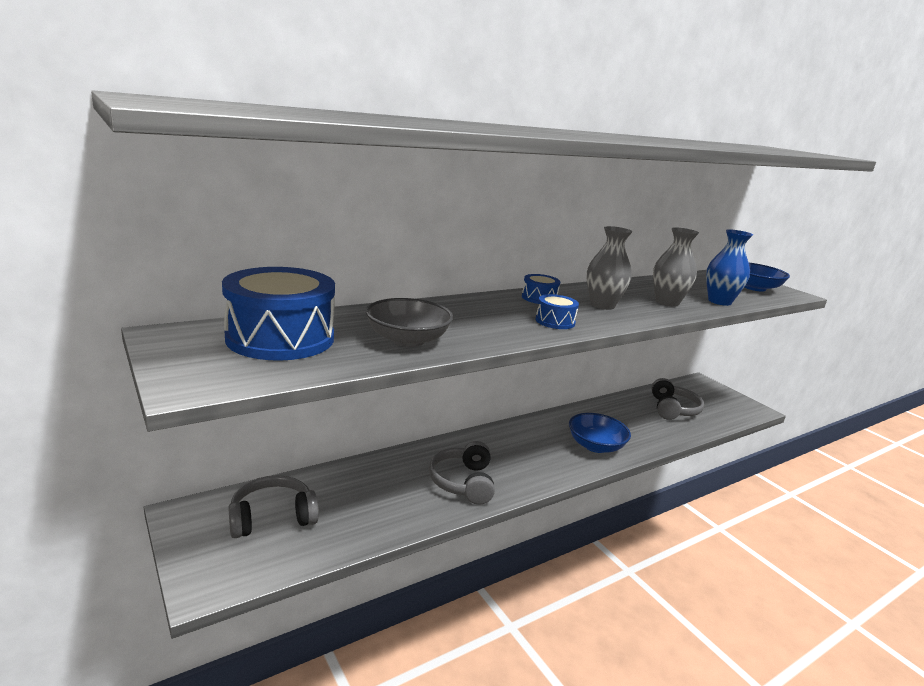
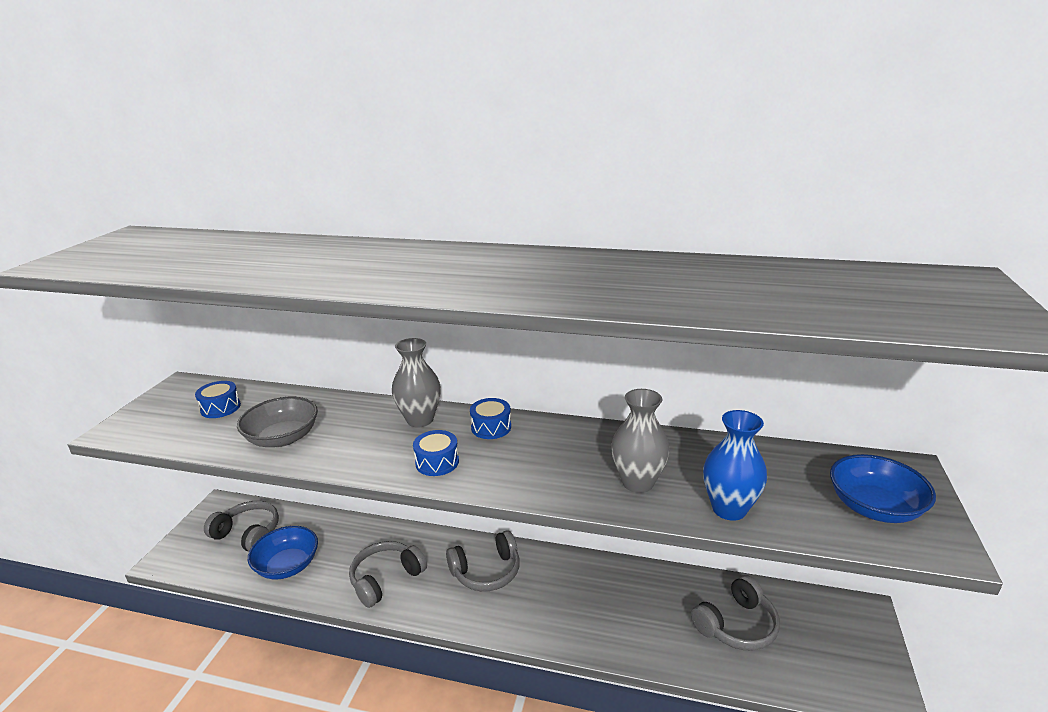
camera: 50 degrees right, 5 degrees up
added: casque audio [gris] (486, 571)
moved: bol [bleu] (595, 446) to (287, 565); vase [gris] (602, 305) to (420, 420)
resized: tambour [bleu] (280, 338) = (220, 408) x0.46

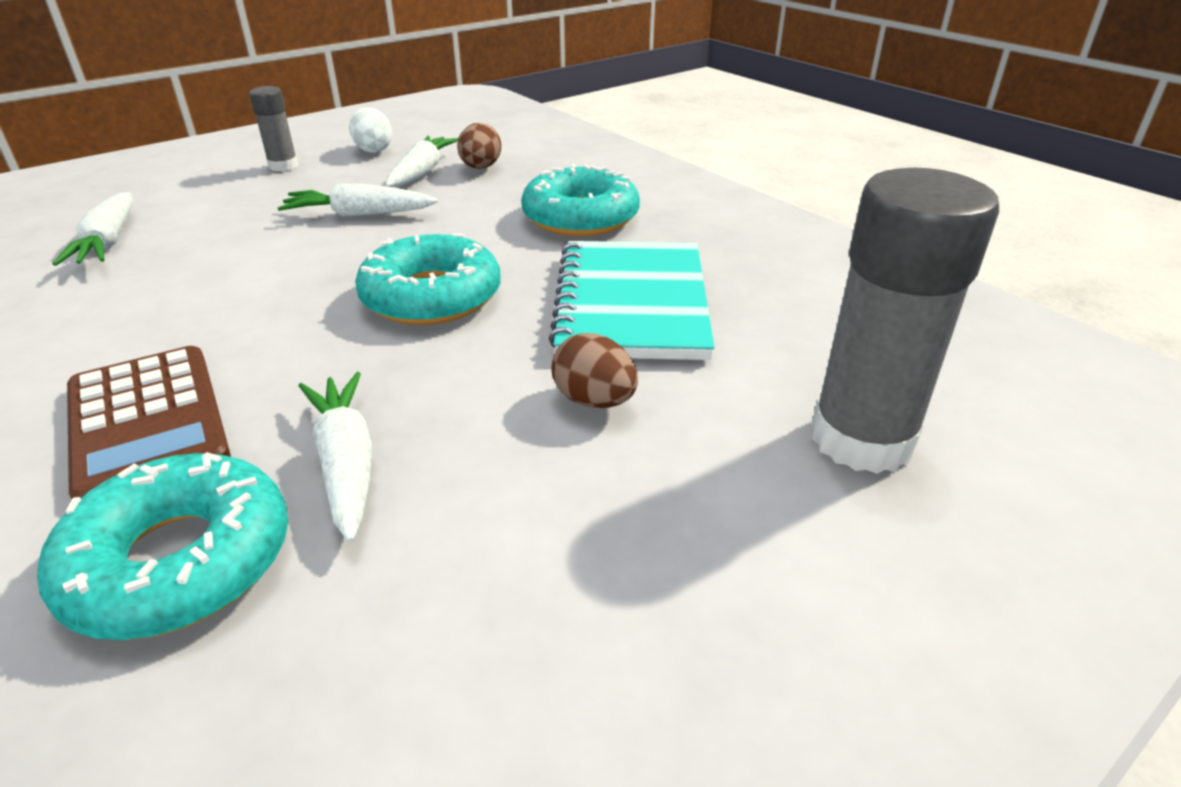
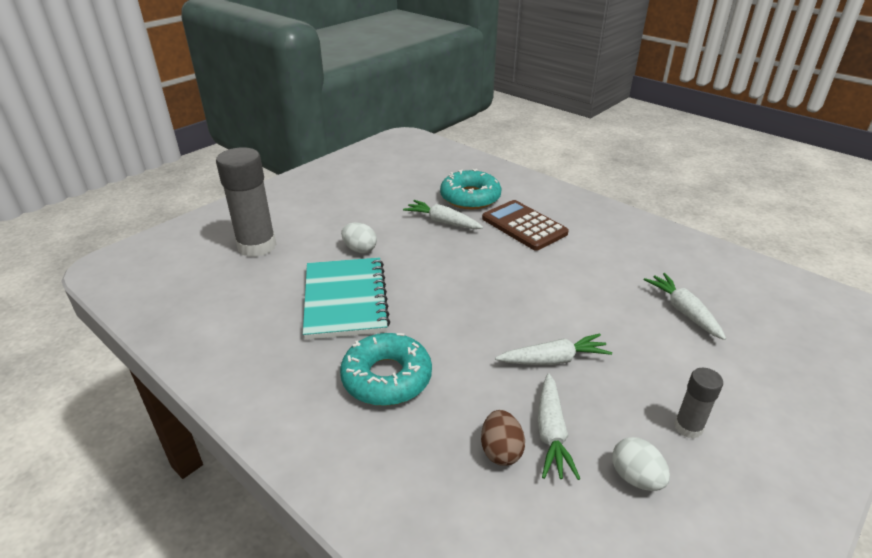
camera: 170 degrees right, 0 degrees up
removed: beignet [turquoise] (431, 296)
recoloured: œuf [marron] (594, 401) to œuf [blanc] (360, 249)
turned: carotte [blanc] (346, 462) = (442, 222) 150 degrees clockwise

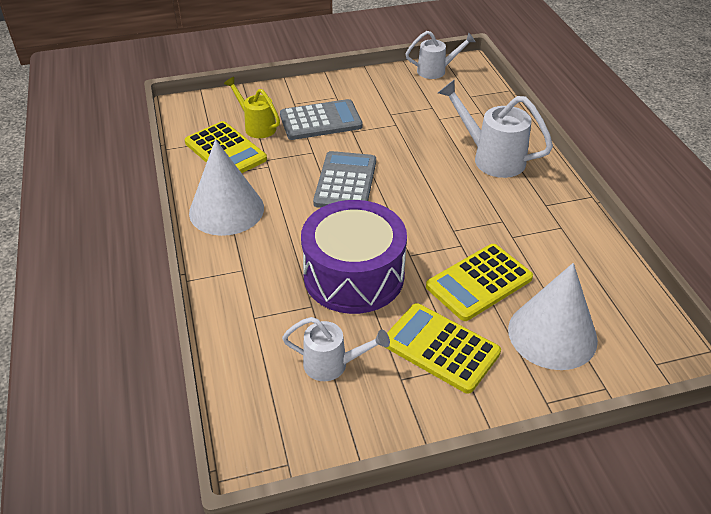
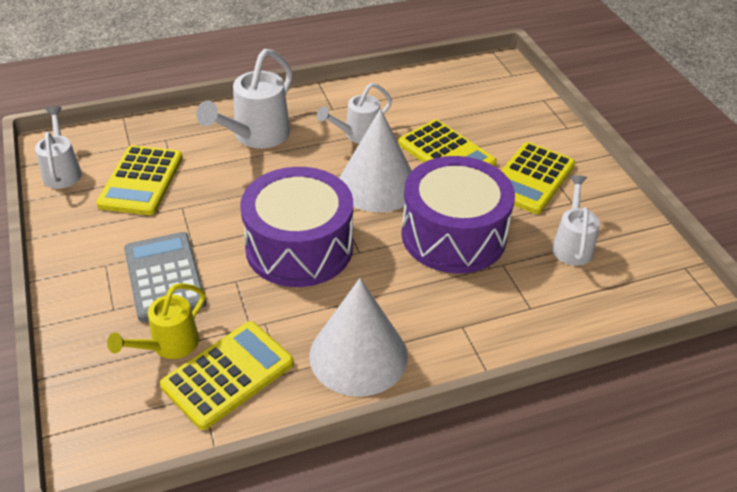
camera: 95 degrees left, 0 degrees up
added: calculatrice [jaune] (141, 181); arrosoir [blanc] (358, 135)
moved: cône [blanc] (552, 334) to (377, 185)
replaced: calculatrice [gris] (345, 182) to tambour [violet] (299, 247)

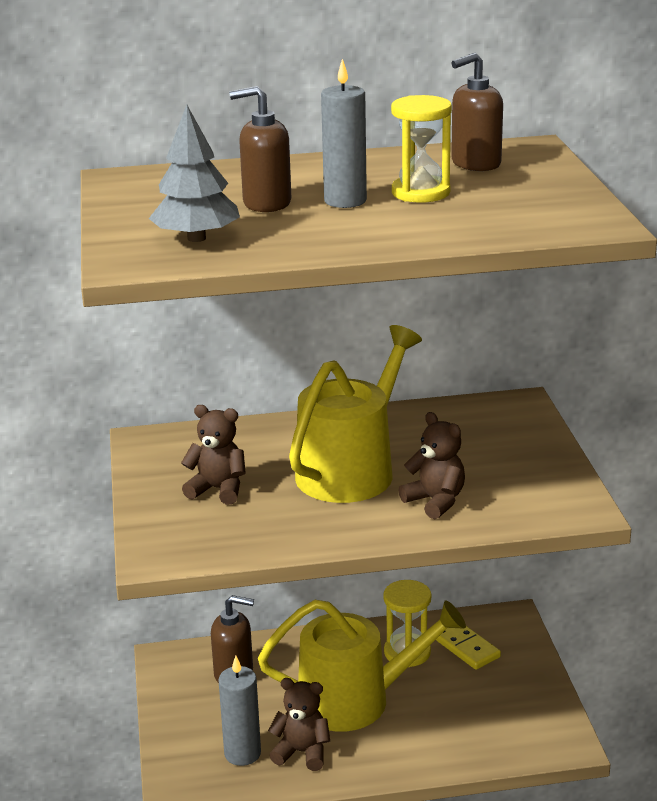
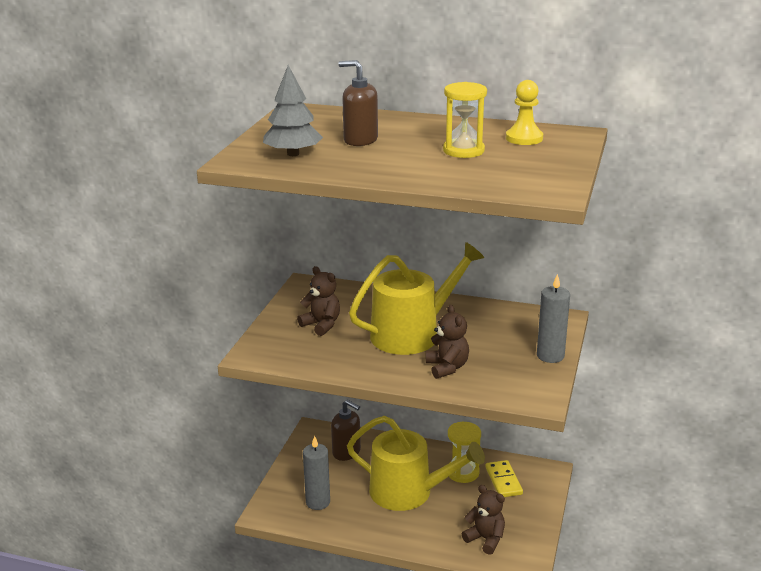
camera: 25 degrees right, 0 degrees up
moved: ours en peluche [marron] (302, 752) to (485, 539); bougie [gris] (345, 201) to (550, 356)
replaced: distributeur de savon [marron] (475, 164) to pion [jaune] (524, 138)

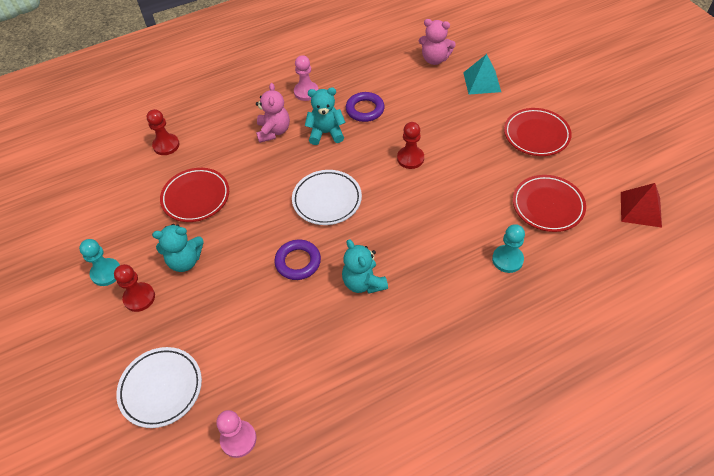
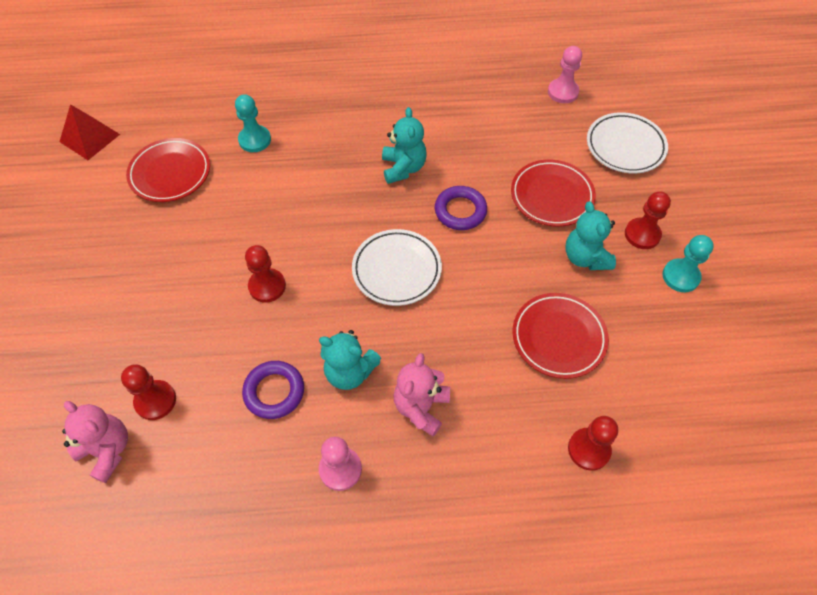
camera: 160 degrees left, 5 degrees up
removed: pyramide [turquoise] (482, 82)
added: pion [rouge] (155, 401)
moved: assiette [rouge] (536, 135) to (551, 196)
turned: ours en peluche [turquoise] (185, 261) = (585, 257) 120 degrees counterclockwise

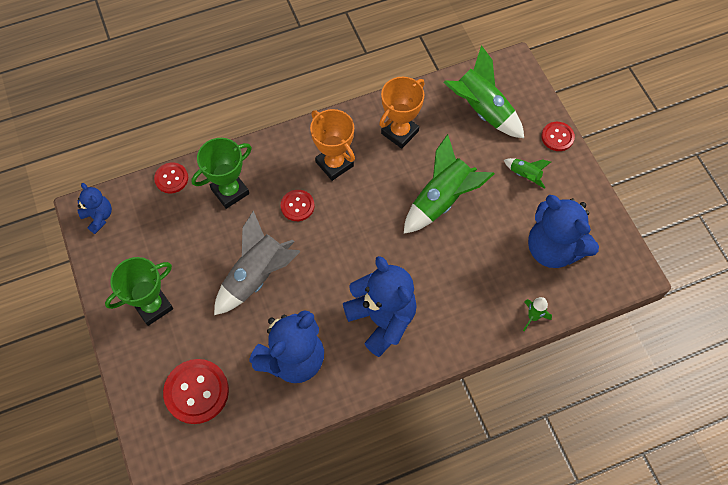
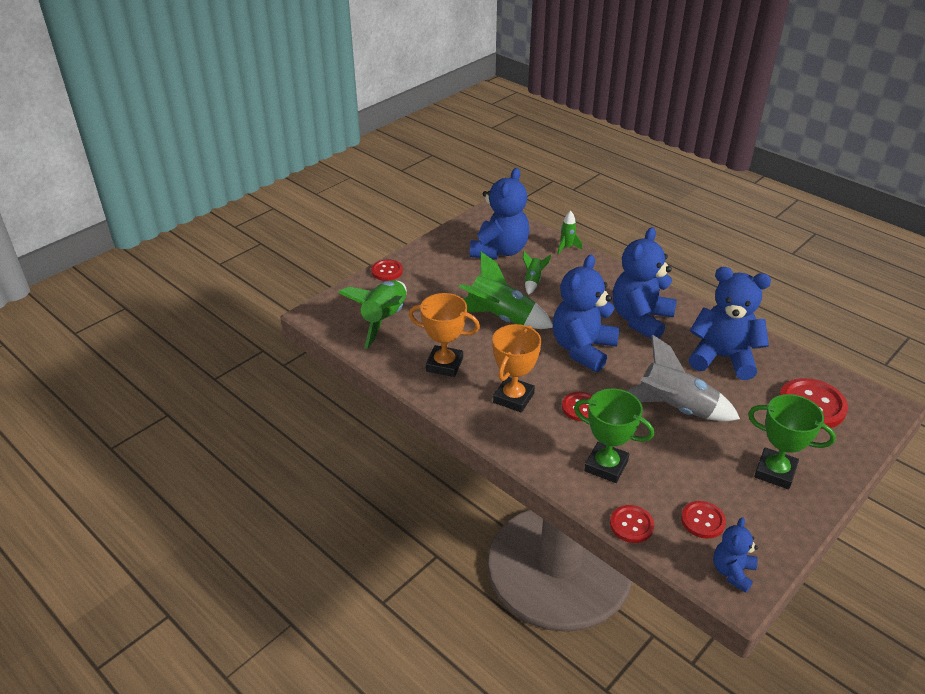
camera: 115 degrees left, 25 degrees down
added: ours en peluche [bleu] (582, 349); bouton [rouge] (702, 521)
moved: fusée [vert] (524, 175) to (533, 281)

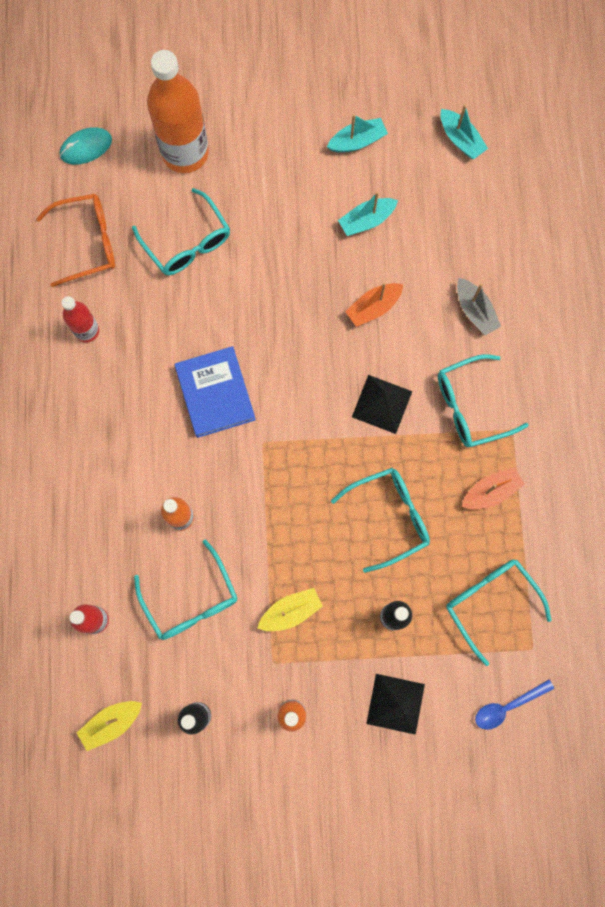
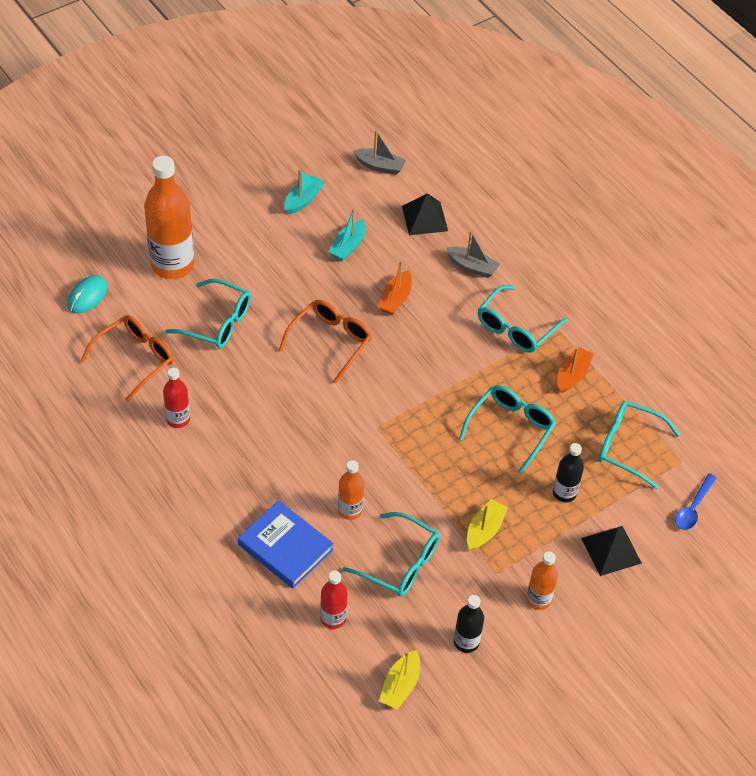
camera: 35 degrees left, 25 degrees down
added: lunettes [orange] (331, 341)
moved: livre [bleu] (215, 393) to (285, 547); pyramide [noir] (382, 404) to (425, 218)
recoloured: bateau [turquoise] (460, 139) to bateau [gris] (380, 166)

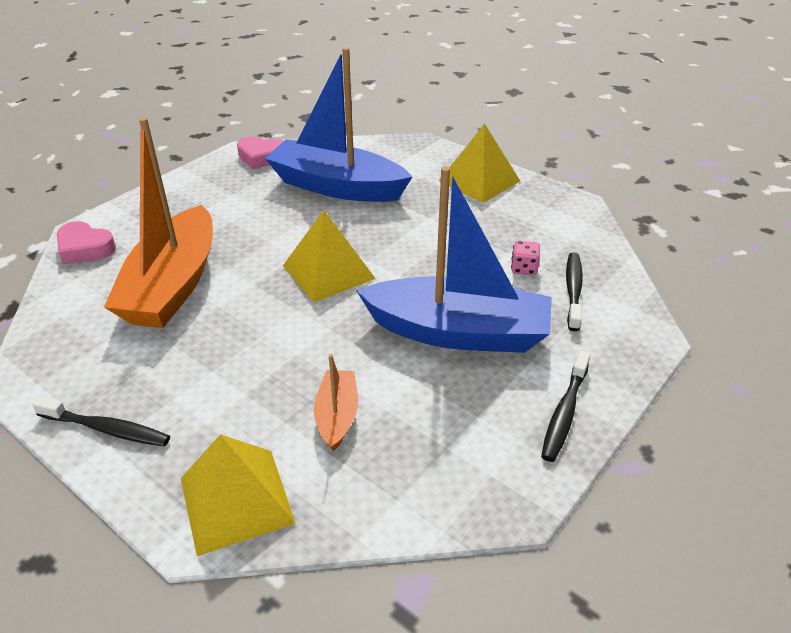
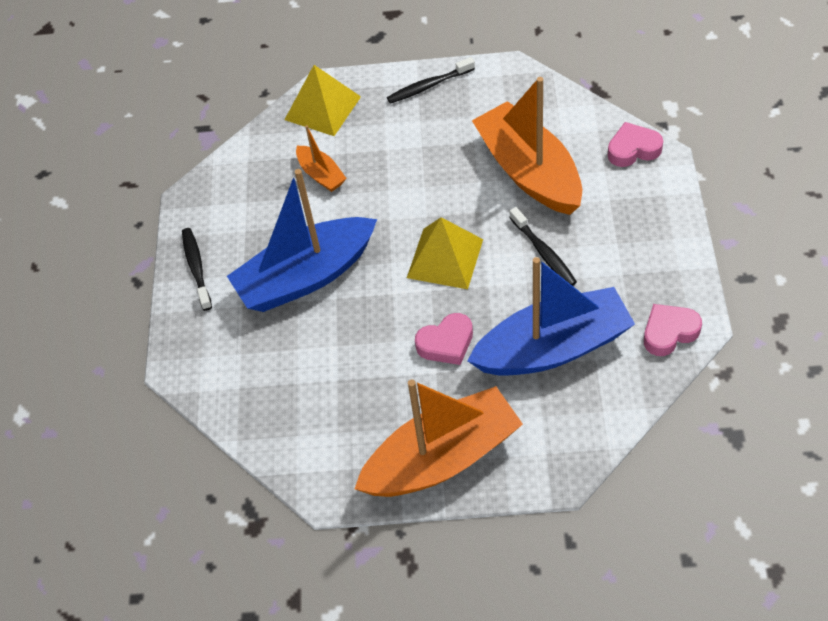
camera: 145 degrees right, 15 degrees up
removed: dé [rose] (524, 268)
added: cœur [rose] (446, 343)
moved: brosse à dents [noir] (573, 290) to (544, 253)
replaced: pyramide [jaune] (479, 181) to bateau [orange] (442, 458)

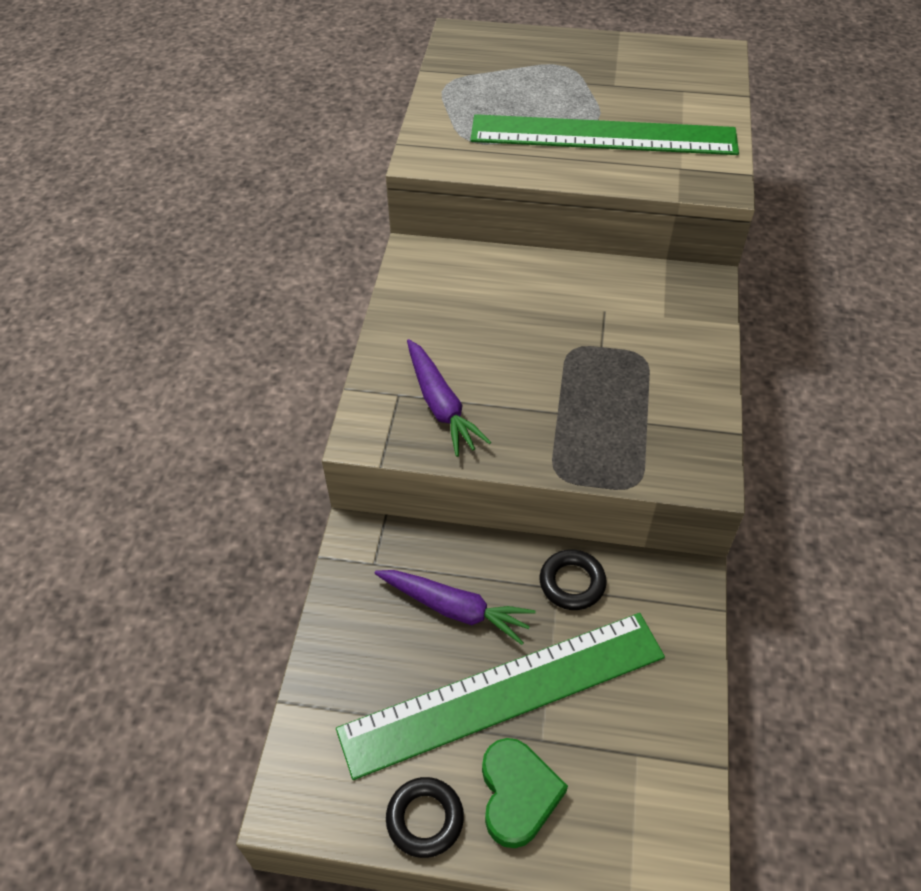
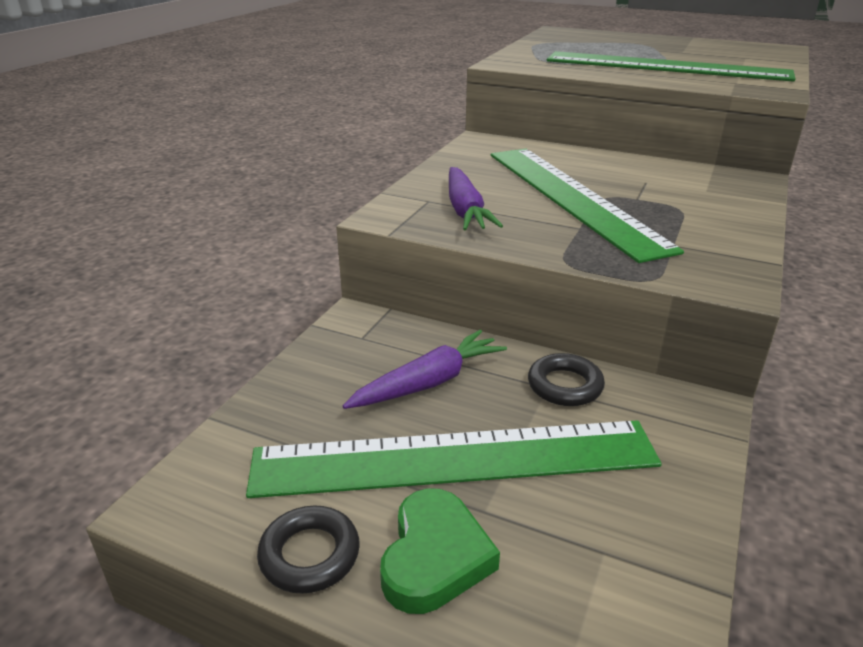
camera: 15 degrees right, 20 degrees down
added: règle [vert] (573, 197)
turned: carotte [violet] (455, 609) = (428, 382) 75 degrees counterclockwise

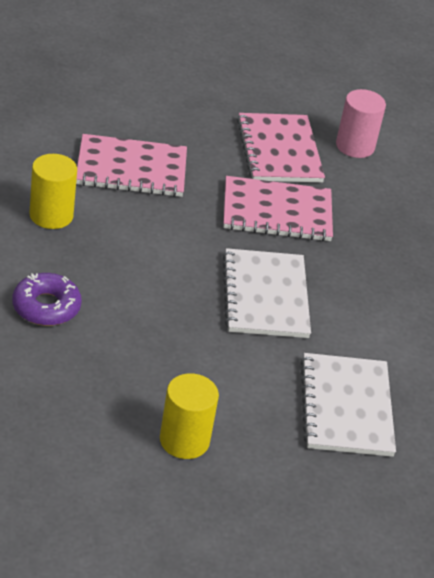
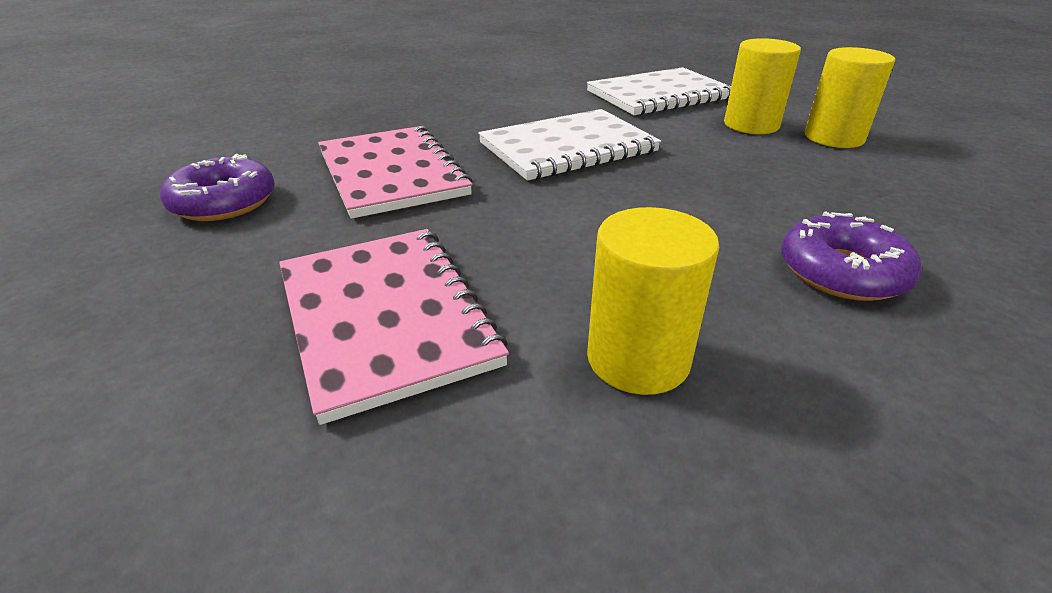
camera: 110 degrees left, 5 degrees down
removed: cylindre [rose] (355, 146)
added: cylindre [jaune] (751, 125)
replaced: carnet [rose] (279, 151) to beignet [violet] (224, 202)

